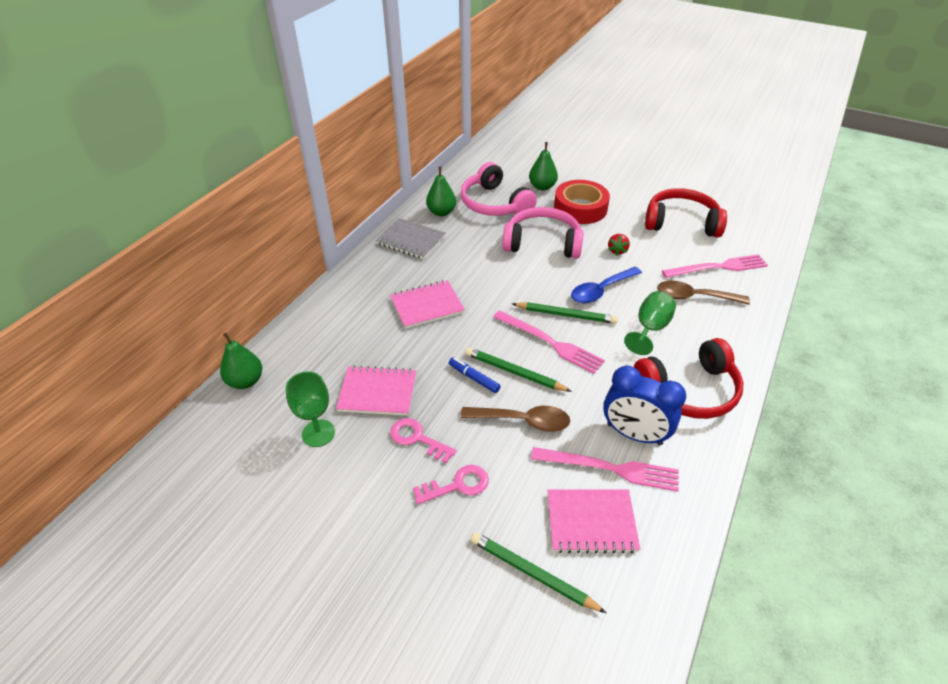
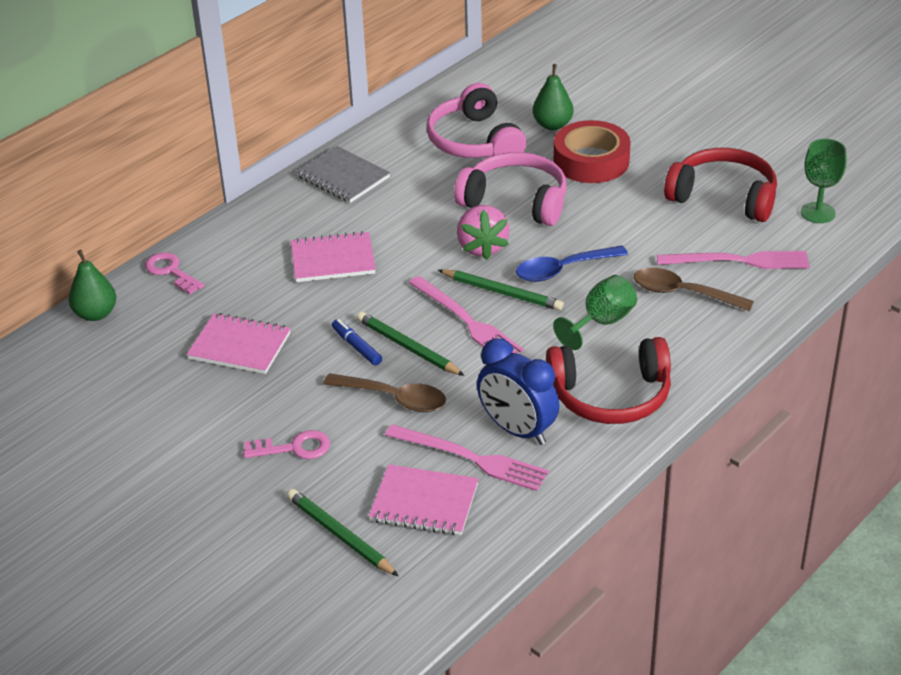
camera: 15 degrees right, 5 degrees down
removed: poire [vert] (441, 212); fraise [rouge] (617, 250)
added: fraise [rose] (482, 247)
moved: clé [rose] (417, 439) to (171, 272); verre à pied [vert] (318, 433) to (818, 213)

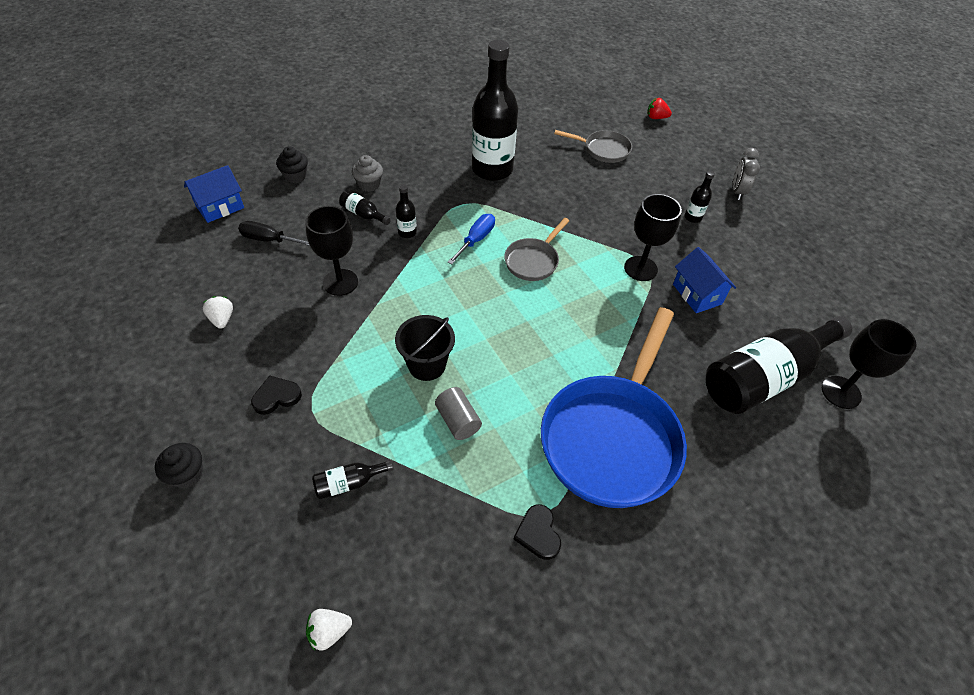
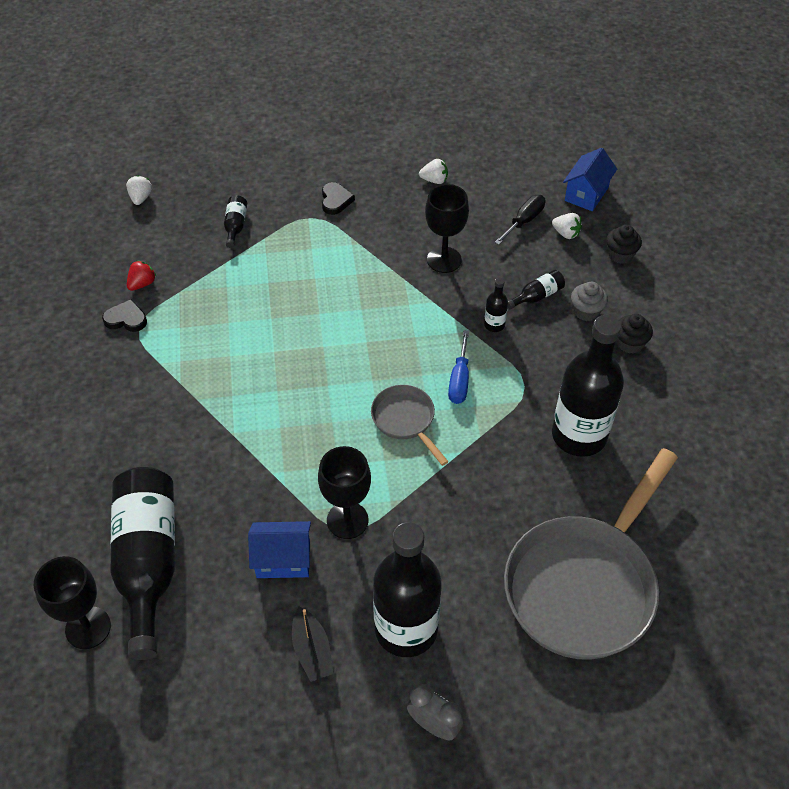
camera: 115 degrees right, 0 degrees up
removed: seau [noir] (427, 365); cylindre [gris] (458, 421); poêle [bleu] (612, 438)
added: bateau [noir] (312, 650); fraise [blanc] (566, 233)
moved: fraise [rouge] (656, 117) to (142, 284); muffin [noir] (187, 474) to (630, 343)
turned: tournevis [bleu] (476, 240) = (459, 380) 45 degrees clockwise; maison [bleu] (220, 207) = (586, 194) 45 degrees clockwise
resized: bouteille [noir] (693, 217) = (406, 629) x2.44; poêle [gris] (603, 150) = (584, 585) x2.12

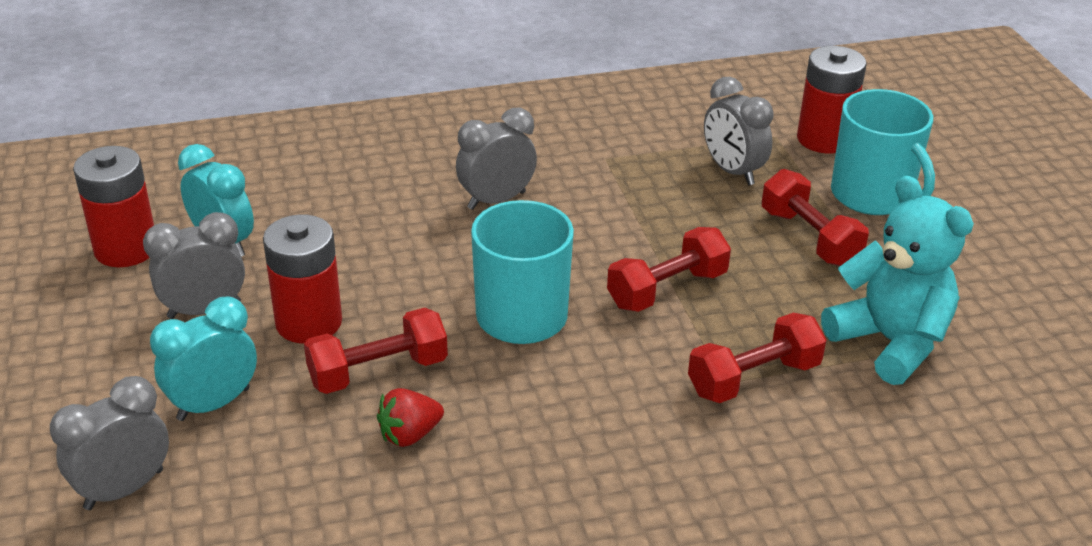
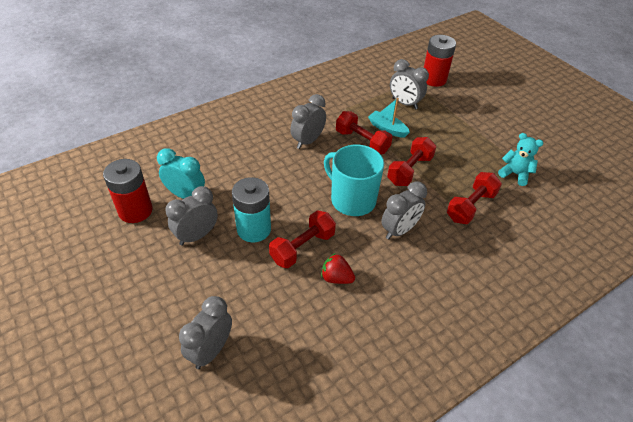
camera: 20 degrees left, 10 degrees up
removed: réveil [turquoise] (213, 404); tasse [turquoise] (872, 195)
added: bateau [turquoise] (387, 129); réveil [gris] (399, 230)
moved: haltère [rouge] (809, 238) to (362, 142)
recoloured: pile [rouge] (308, 322) to pile [turquoise] (254, 229)
turned: fraise [rouge] (409, 435) = (336, 278) 75 degrees clockwise
resized: ours en peluche [turquoise] (890, 342) = (515, 174) x0.57

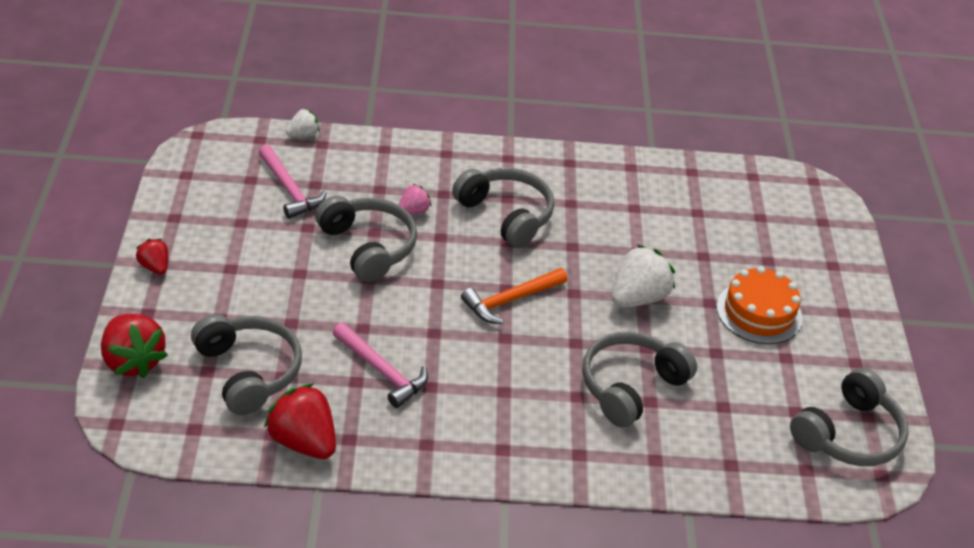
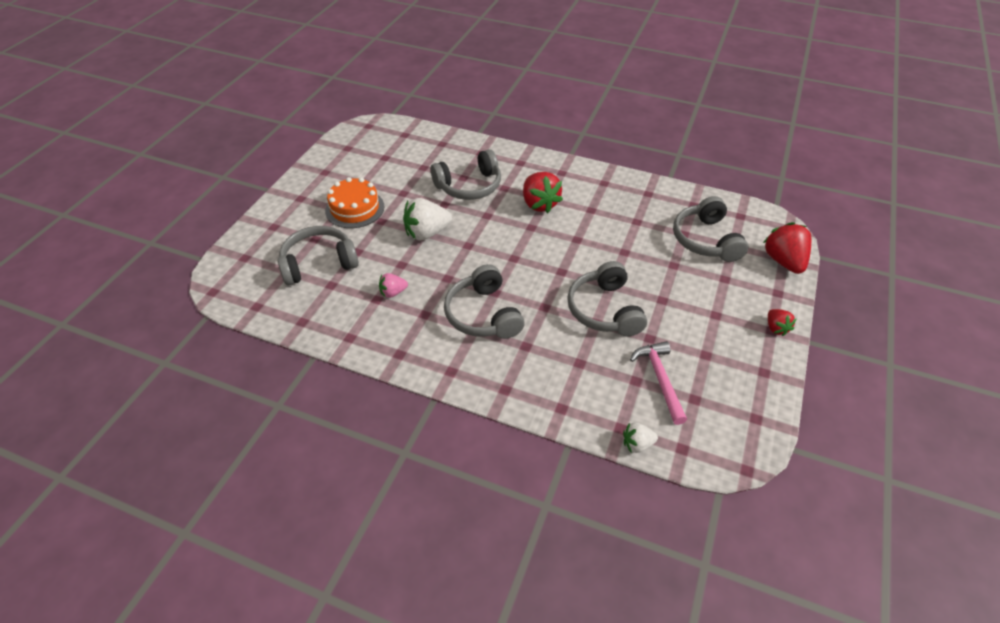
camera: 155 degrees left, 5 degrees up
removed: marteau [rose] (382, 371); marteau [orange] (510, 300)
moved: casque audio [gris] (848, 434) to (319, 263); fraise [rose] (413, 211) to (393, 292); fraise [rouge] (303, 441) to (539, 204)

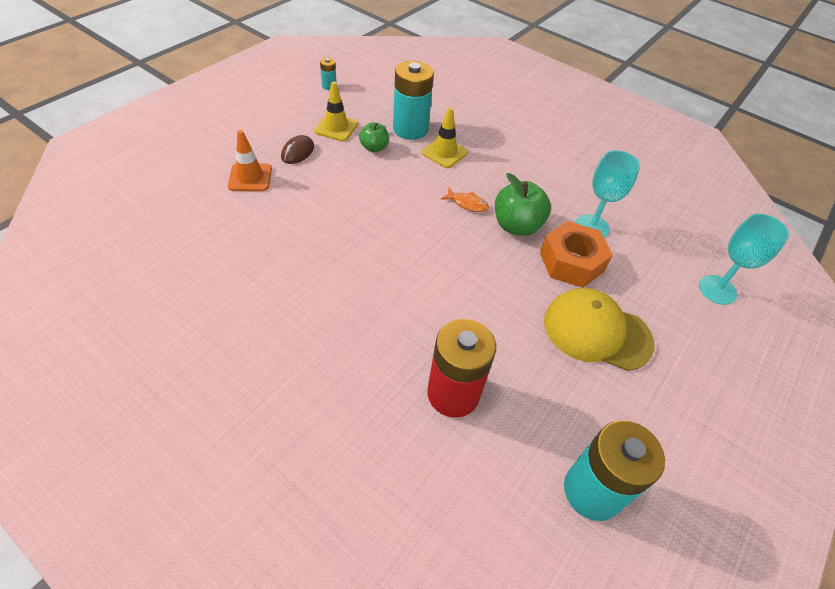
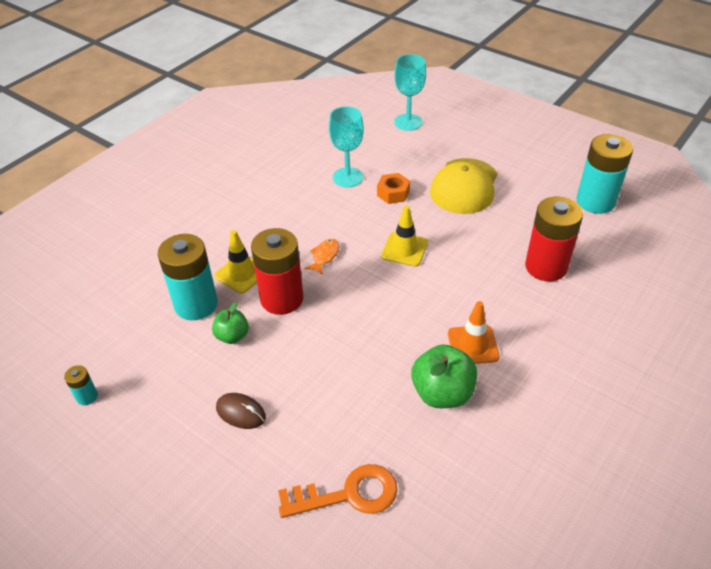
camera: 85 degrees left, 5 degrees down
added: pile [rouge] (282, 299); clé [orange] (348, 494)
moved: cône de chantier [jaune] (336, 127) to (404, 249); pomme [vert] (516, 226) to (442, 393); cône de chantier [orange] (250, 177) to (473, 345)
resized: écrou [orange] (571, 262) = (393, 193) x0.60

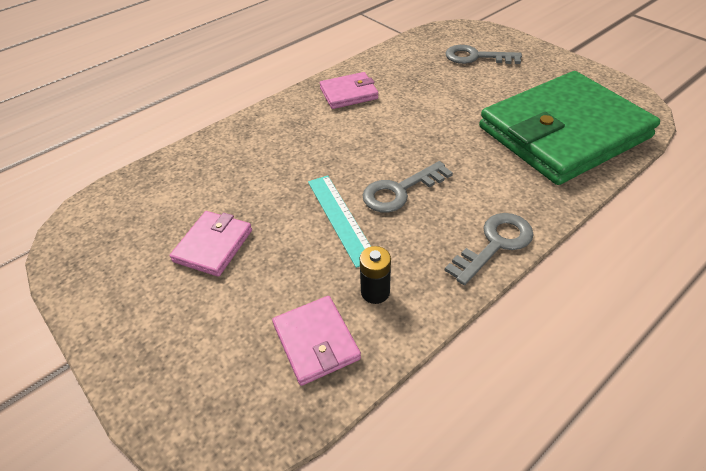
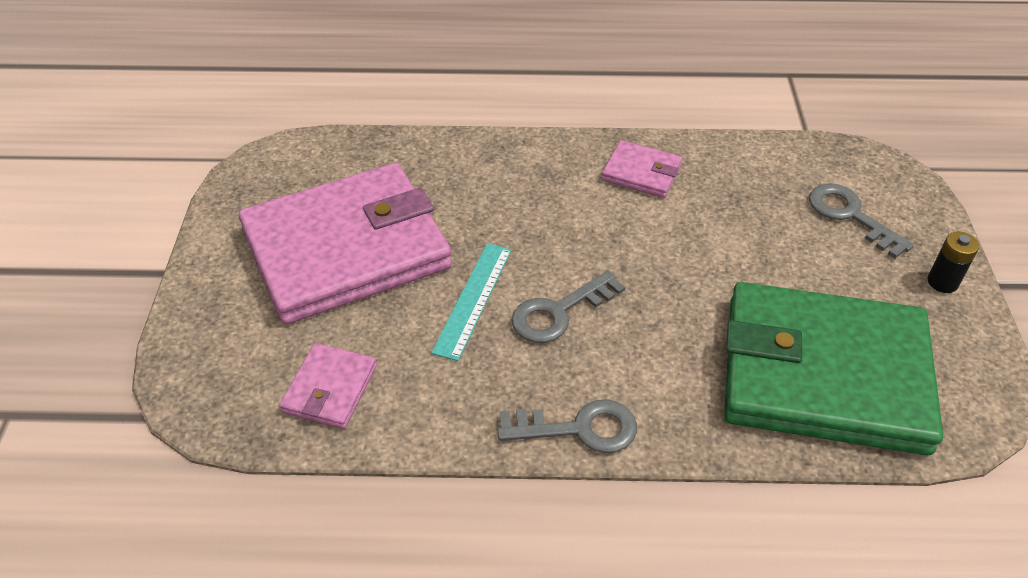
camera: 40 degrees right, 0 degrees up
moved: pile [noir] (375, 292) to (942, 282)
turned: clé [gris] (400, 190) = (559, 312) 45 degrees counterclockwise
resized: portefeuille [rose] (213, 246) = (346, 249) x2.39

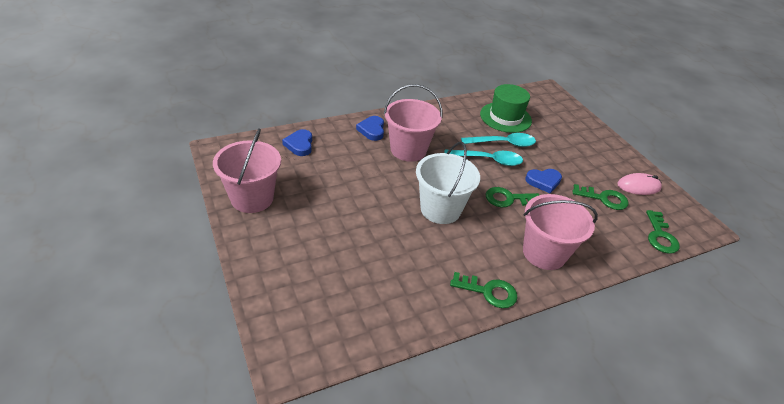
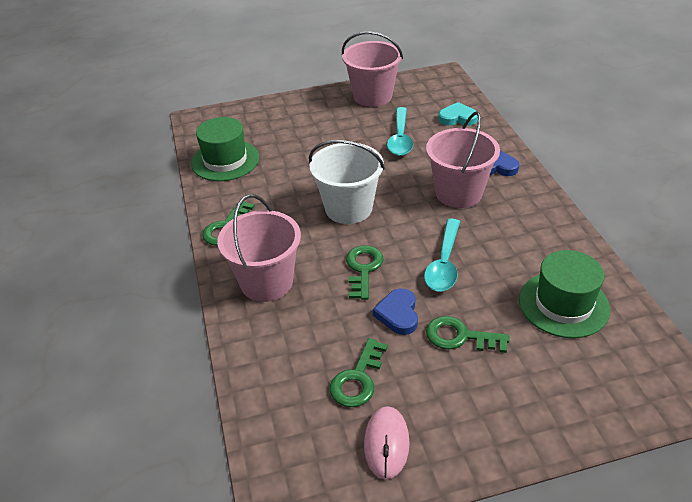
camera: 105 degrees right, 0 degrees up
added: chapeau [vert] (225, 160)
moved: cuillère [turquoise] (503, 143) to (400, 138); clé [vert] (660, 236) to (460, 336)
recoloured: cœur [bleu] (299, 145) to cœur [turquoise] (457, 118)

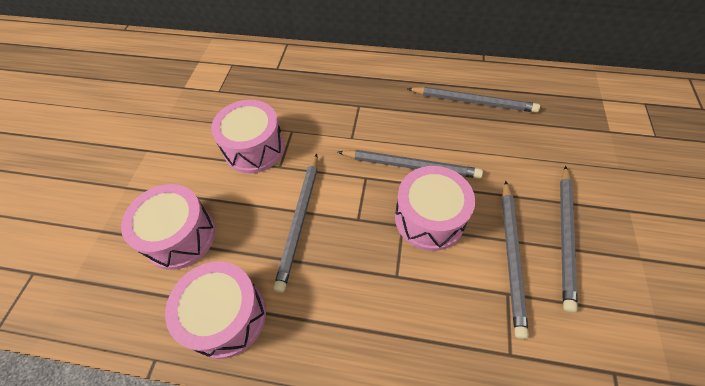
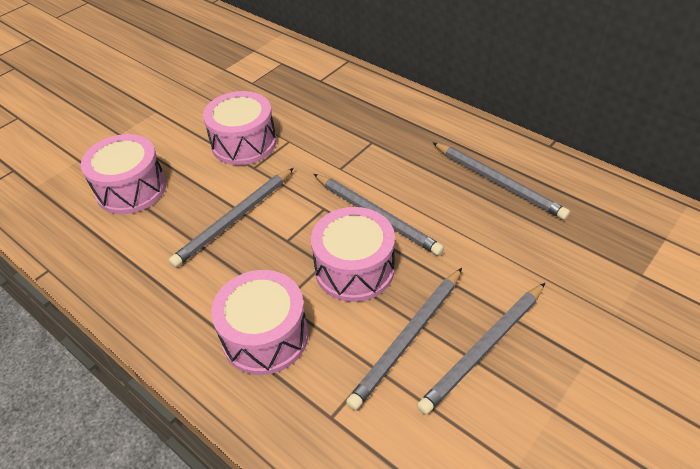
camera: 30 degrees right, 10 degrees down
moved: tambour [rose] (226, 316) to (265, 336)

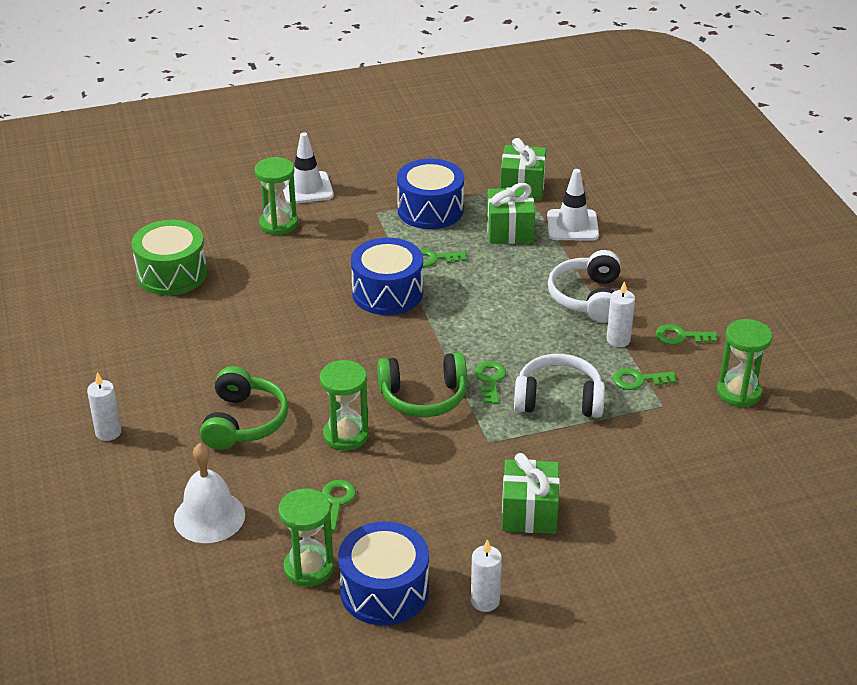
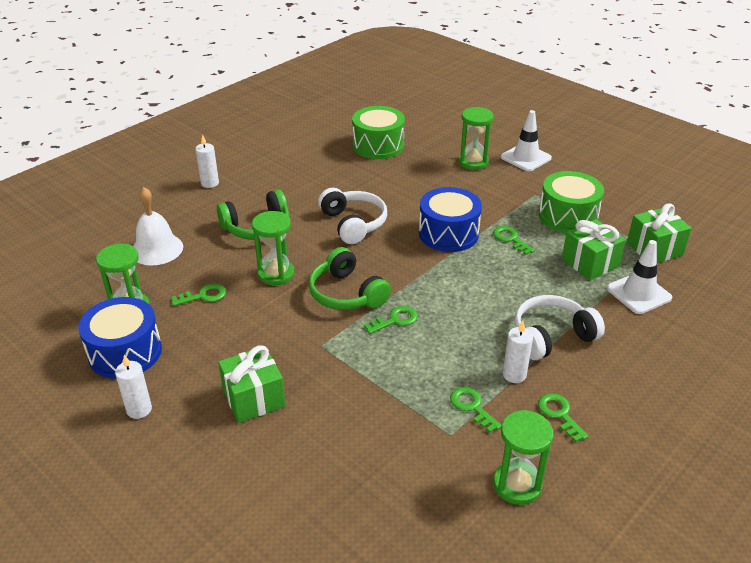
camera: 60 degrees right, 0 degrees up
moved: casque audio [blanc] (558, 399) to (353, 223)
recoloured: tambour [bleu] (430, 210) to tambour [vert] (568, 216)

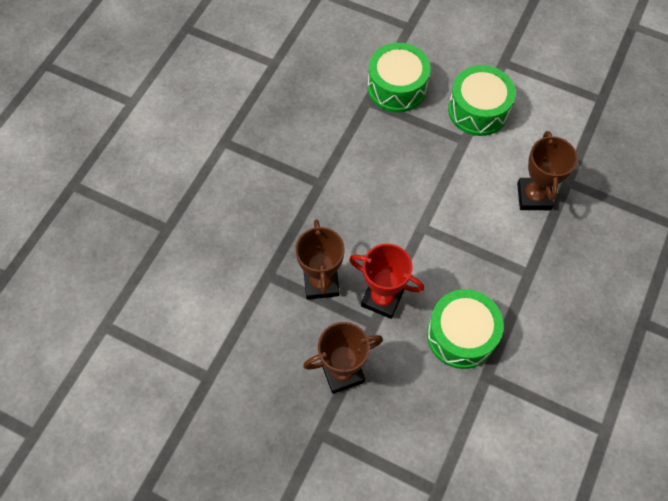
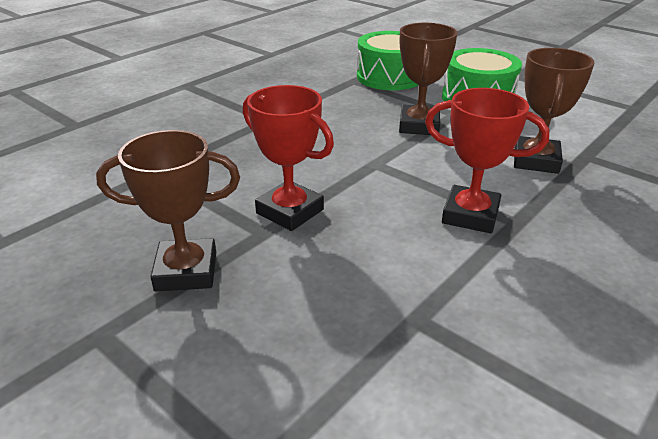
camera: 15 degrees right, 30 degrees down
removed: tambour [vert] (461, 335)
added: trophée [rouge] (470, 215)
moved: trophée [marron] (321, 282) to (419, 126)

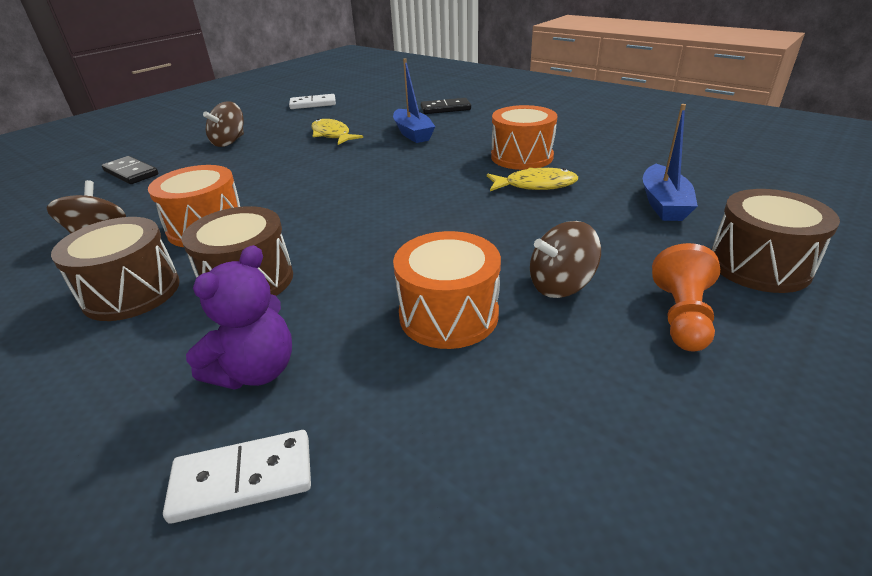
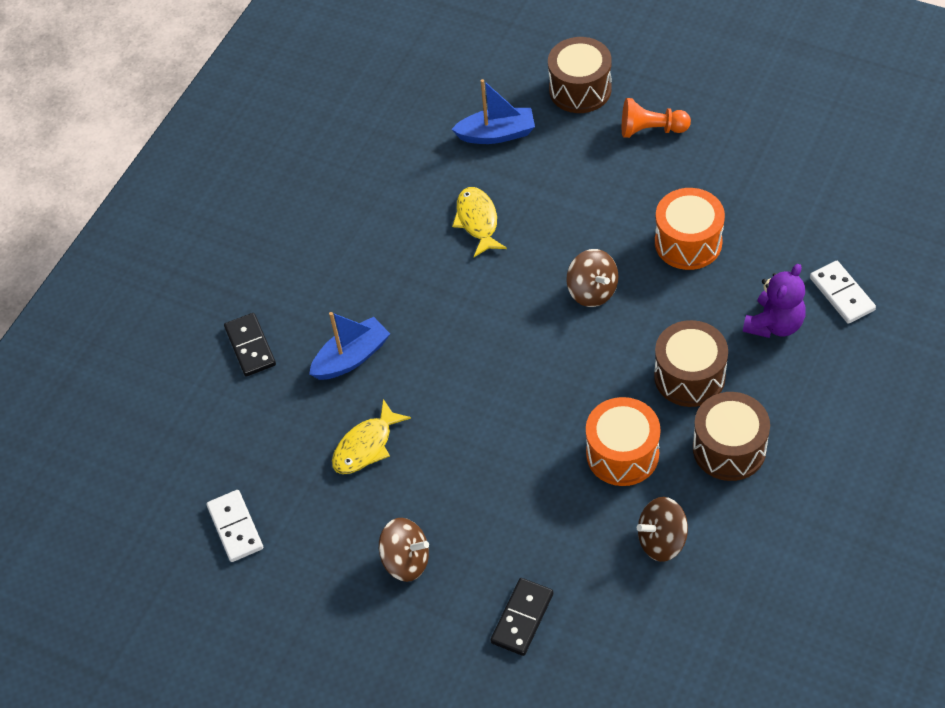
camera: 100 degrees left, 20 degrees up
removed: tambour [orange] (522, 157)
moved: toupie [marron] (560, 285) to (592, 291)
turned: ours en peluche [violet] (256, 371) = (774, 324) 105 degrees clockwise

